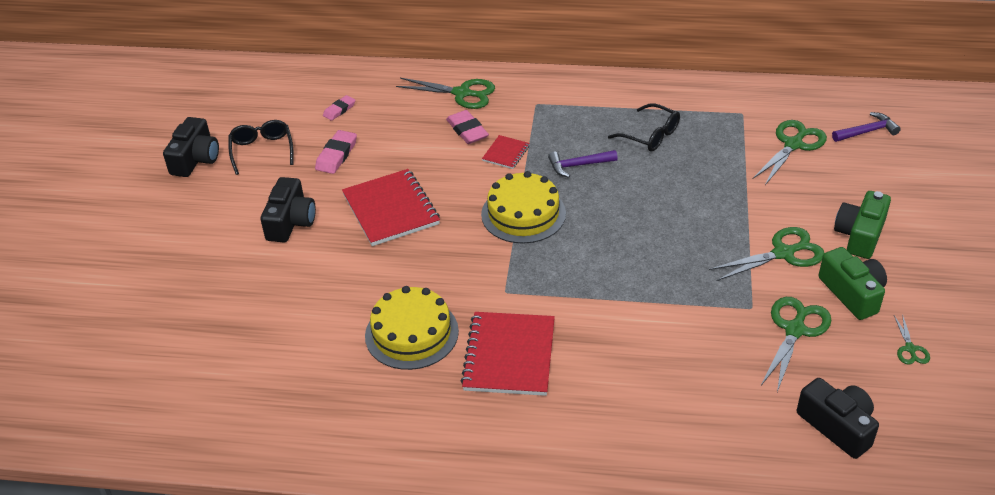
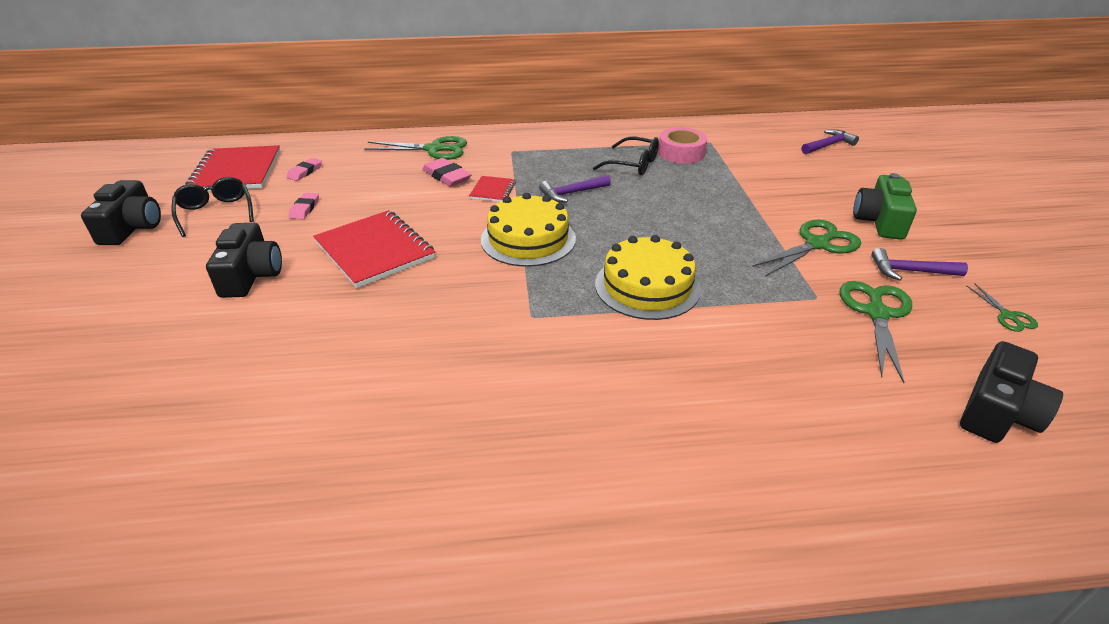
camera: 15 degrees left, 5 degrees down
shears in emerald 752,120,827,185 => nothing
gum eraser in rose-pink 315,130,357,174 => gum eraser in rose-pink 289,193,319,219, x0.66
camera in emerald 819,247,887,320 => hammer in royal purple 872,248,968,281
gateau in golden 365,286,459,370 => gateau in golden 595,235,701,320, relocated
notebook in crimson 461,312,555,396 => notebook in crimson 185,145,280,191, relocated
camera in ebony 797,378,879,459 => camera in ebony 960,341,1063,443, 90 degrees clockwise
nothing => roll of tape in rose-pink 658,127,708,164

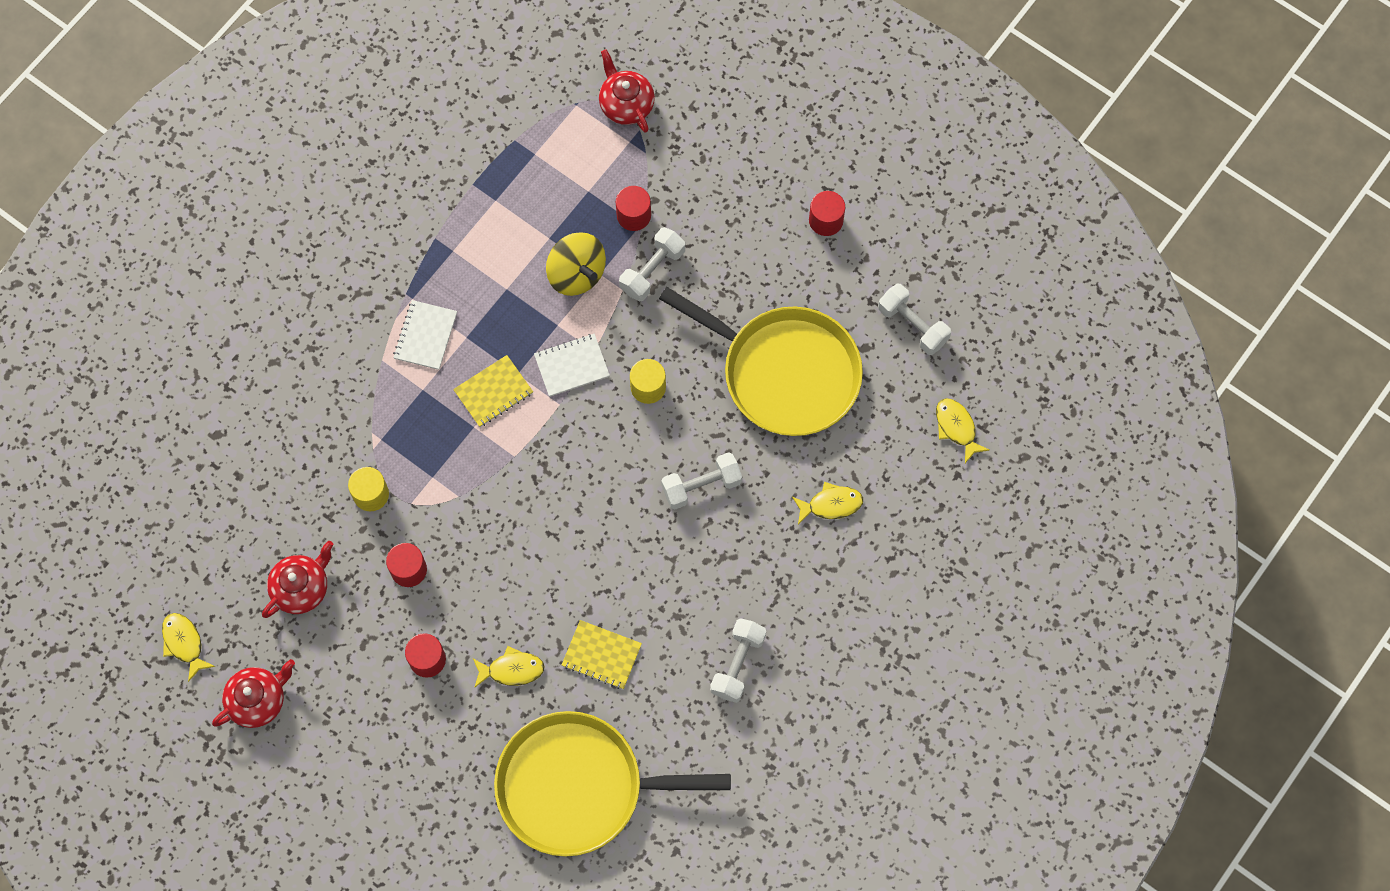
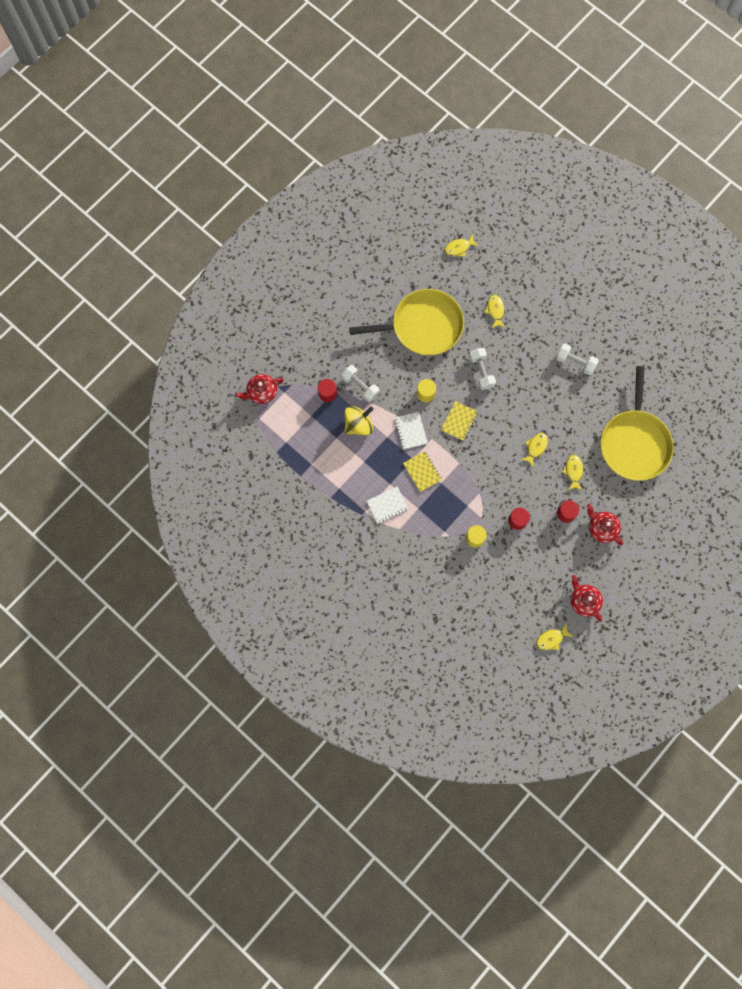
camera: 85 degrees left, 5 degrees up
solid cylinder in crimson 809,191,846,236 => nothing
dumbbell in white 878,284,951,355 => nothing
pan in golden 659,287,863,436 => pan in golden 349,289,464,355, 45 degrees clockwise
notebook in white 393,300,457,370 => notebook in white 367,487,408,524, 45 degrees counterclockwise
tea pot in crimson 262,541,333,618 => tea pot in crimson 587,504,623,545, relocated
notebook in golden 562,620,642,689 => notebook in golden 441,401,478,441, relocated
nothing => fish figure in golden 521,433,548,467

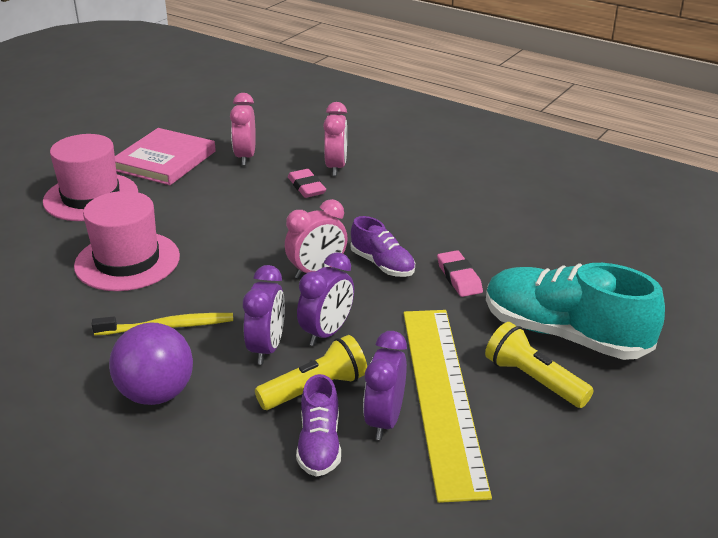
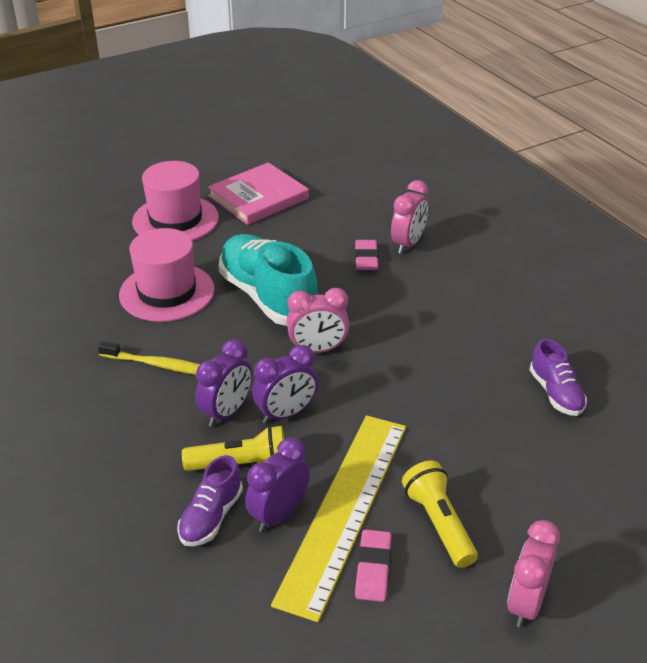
camera: 25 degrees right, 5 degrees up
bedside clock in rose-pink 230,93,256,165 => bedside clock in rose-pink 507,520,560,628, relocated
sneaker in royal purple 351,216,415,277 => sneaker in royal purple 530,339,587,416, relocated
gum eraser in rose-pink 437,250,483,297 => gum eraser in rose-pink 355,529,392,602, relocated
sneaker in turquoise 486,263,665,360 => sneaker in turquoise 219,234,318,326, relocated
play ball in royal purple 109,323,193,405 => nothing

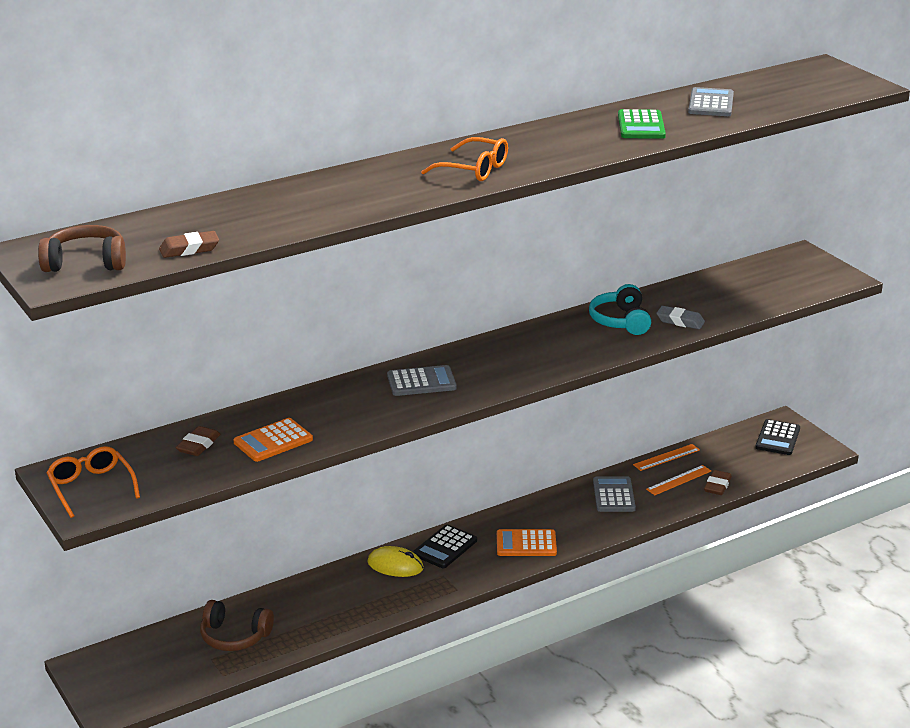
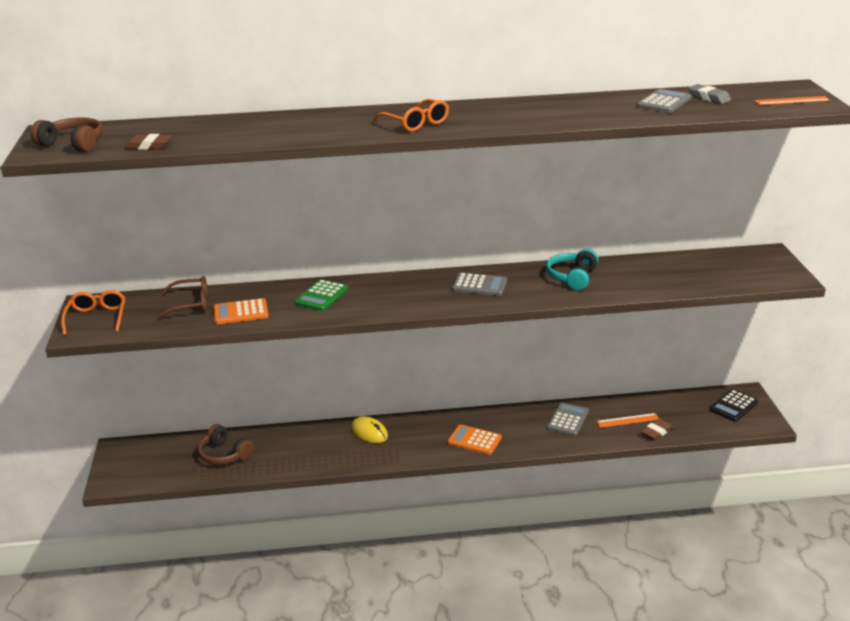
camera: 25 degrees right, 0 degrees up
calculator in emerald 618,109,666,139 => calculator in emerald 295,279,348,311, relocated
gum eraser in grey 656,306,705,329 => gum eraser in grey 688,84,731,104, relocated
calculator in grey 387,365,457,396 => calculator in grey 452,273,507,296, relocated
gum eraser in russet 176,426,221,456 => glasses in russet 156,276,207,320
straightedge in bright orange 633,444,700,471 => straightedge in bright orange 754,96,830,105, relocated
calculator in ebony 413,525,477,568 => nothing

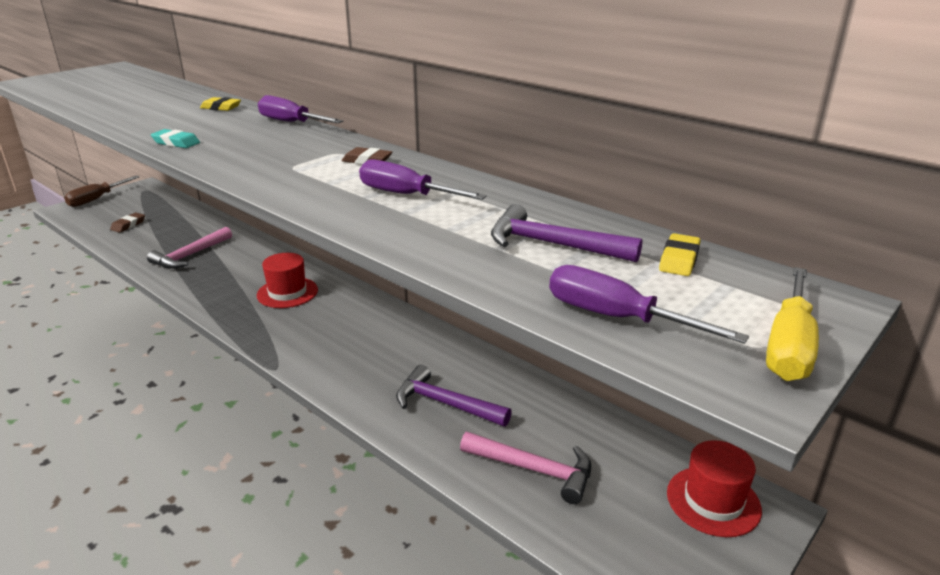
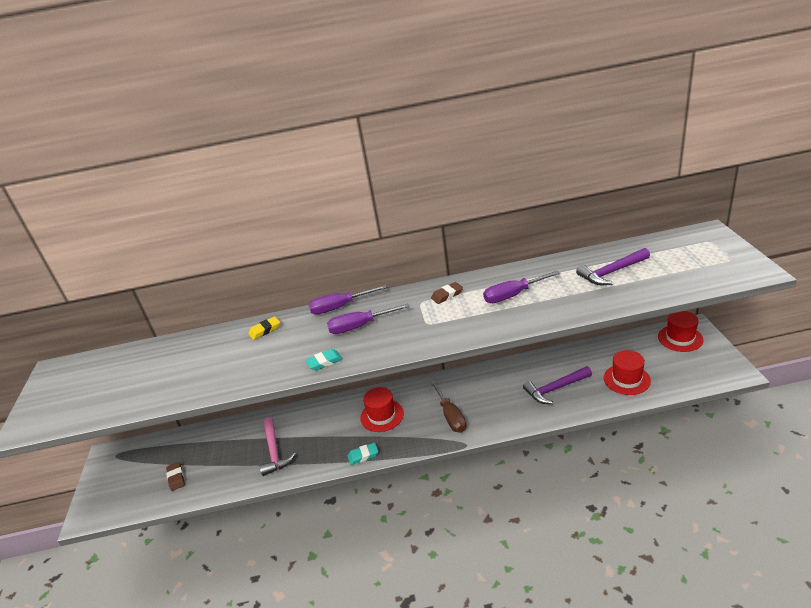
camera: 45 degrees left, 5 degrees up
screwdriver in russet 64,175,140,207 => screwdriver in russet 430,380,466,433, relocated
gum eraser in golden 659,233,701,276 => nothing
screwdriver in royal purple 549,265,749,344 => screwdriver in royal purple 327,303,410,334, relocated
screwdriver in golden 766,267,819,381 => nothing
hammer in rose-pink 460,432,591,504 => tall hat in crimson 604,350,651,395
nothing => gum eraser in turquoise 347,443,378,465

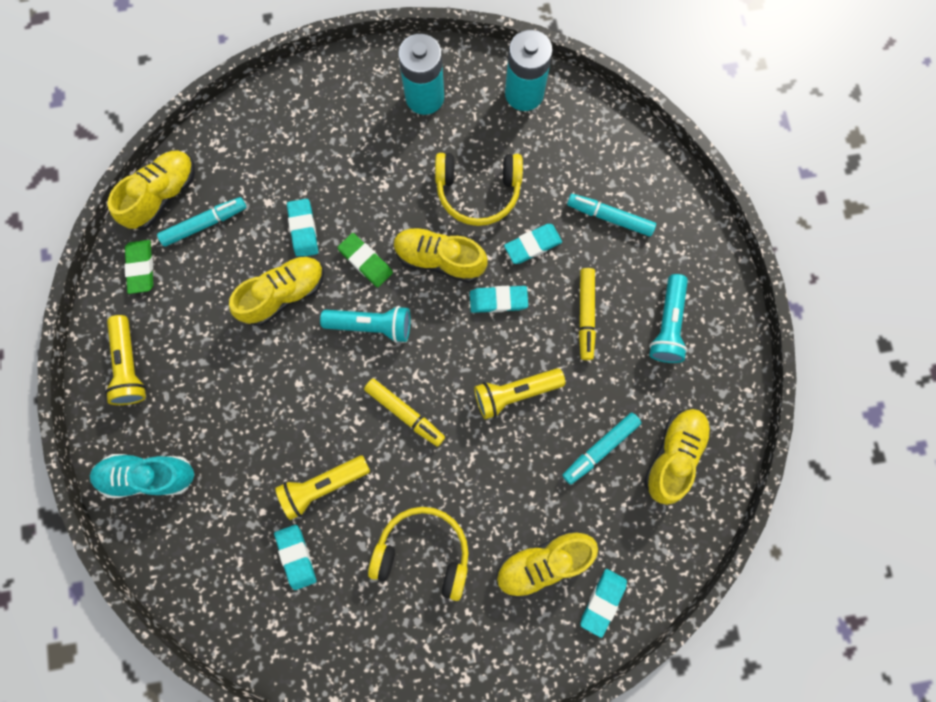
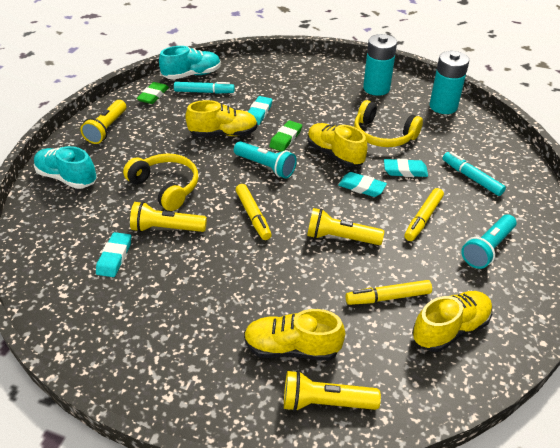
camera: 30 degrees right, 35 degrees down
sneaker in golden 107,150,195,230 => sneaker in turquoise 159,46,221,80
gum eraser in emerald 337,233,393,287 => gum eraser in emerald 269,120,302,152, 45 degrees clockwise
felt pen in turquoise 562,413,641,485 => felt pen in golden 345,280,432,305
over-ear headphones in golden 368,507,469,601 => over-ear headphones in golden 123,153,198,211, relocated
gum eraser in turquoise 580,569,627,638 => torch in golden 284,370,381,412

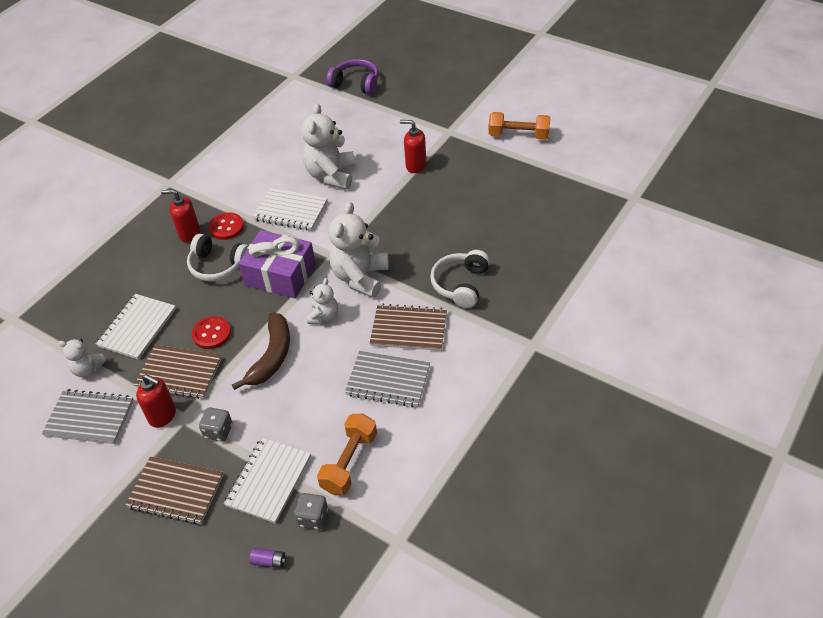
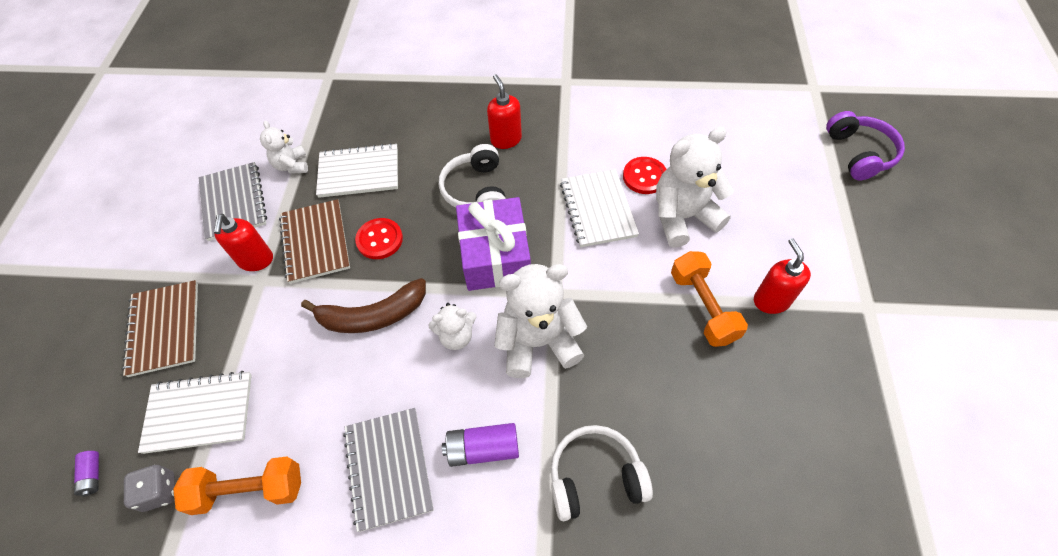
camera: 60 degrees right, 10 degrees up
dumbbell in bright orange 488,112,550,140 => dumbbell in bright orange 671,251,748,347, relocated
shirt button in crimson 209,212,244,240 => shirt button in crimson 623,157,666,194, relocated
notebook in russet 370,304,447,351 => AA battery in royal purple 442,423,519,467
die in grey 199,407,232,442 => nothing

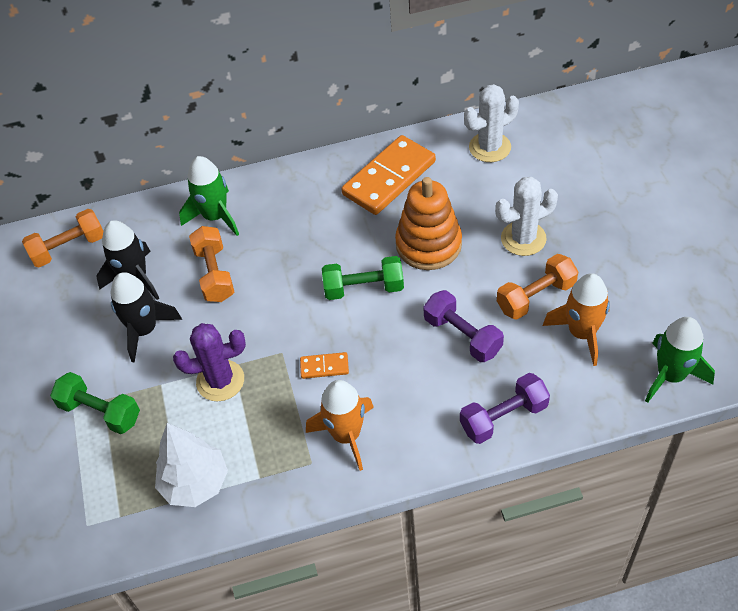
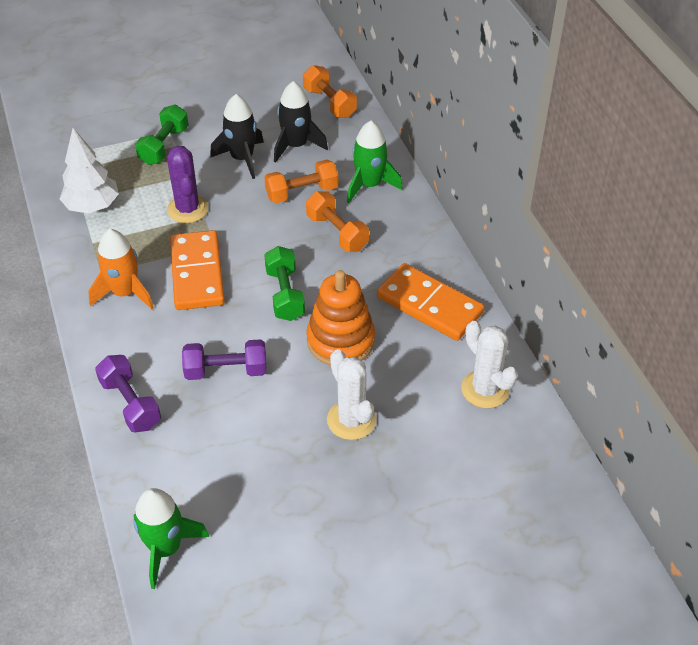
camera: 80 degrees right, 5 degrees down
dumbbell in bright orange 497,254,578,320 => dumbbell in bright orange 306,191,369,252, relocated
toy rocket in bright orange 543,273,610,366 => nothing
dumbbell in royal purple 423,290,504,362 => dumbbell in royal purple 182,339,266,380, 45 degrees clockwise
domino in bright orange 300,352,349,379 => domino in bright orange 170,230,225,310, x2.23

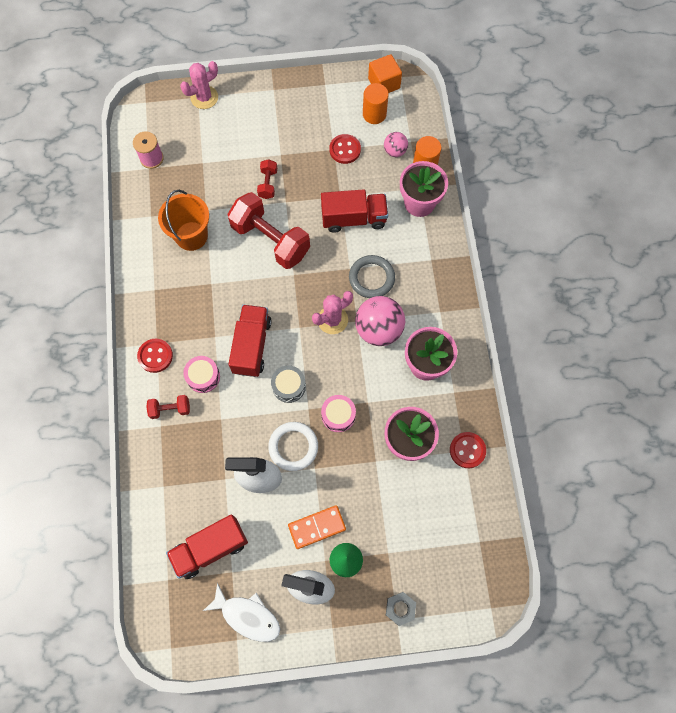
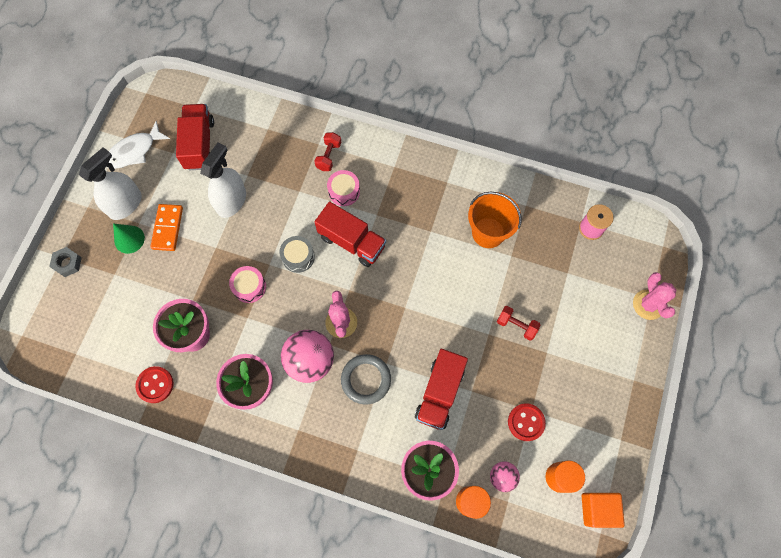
camera: 115 degrees right, 0 degrees up
dumbbell in crimson 227,192,310,269 => nothing
shirt button in crimson 137,339,173,373 => nothing
hoop in white 268,422,318,471 => nothing

